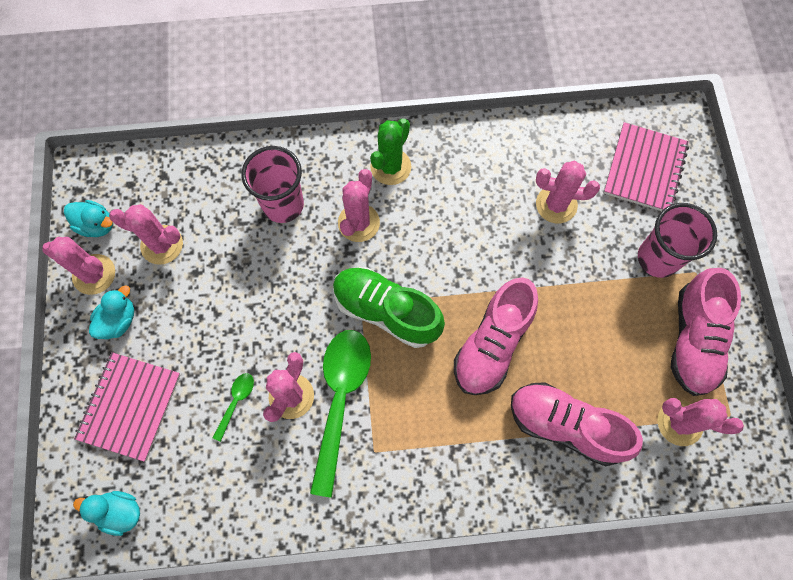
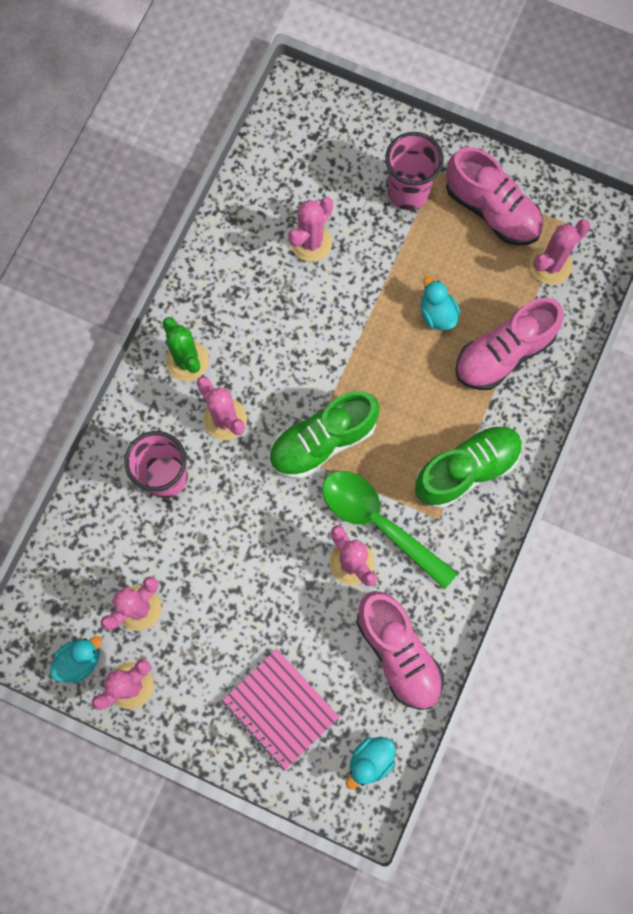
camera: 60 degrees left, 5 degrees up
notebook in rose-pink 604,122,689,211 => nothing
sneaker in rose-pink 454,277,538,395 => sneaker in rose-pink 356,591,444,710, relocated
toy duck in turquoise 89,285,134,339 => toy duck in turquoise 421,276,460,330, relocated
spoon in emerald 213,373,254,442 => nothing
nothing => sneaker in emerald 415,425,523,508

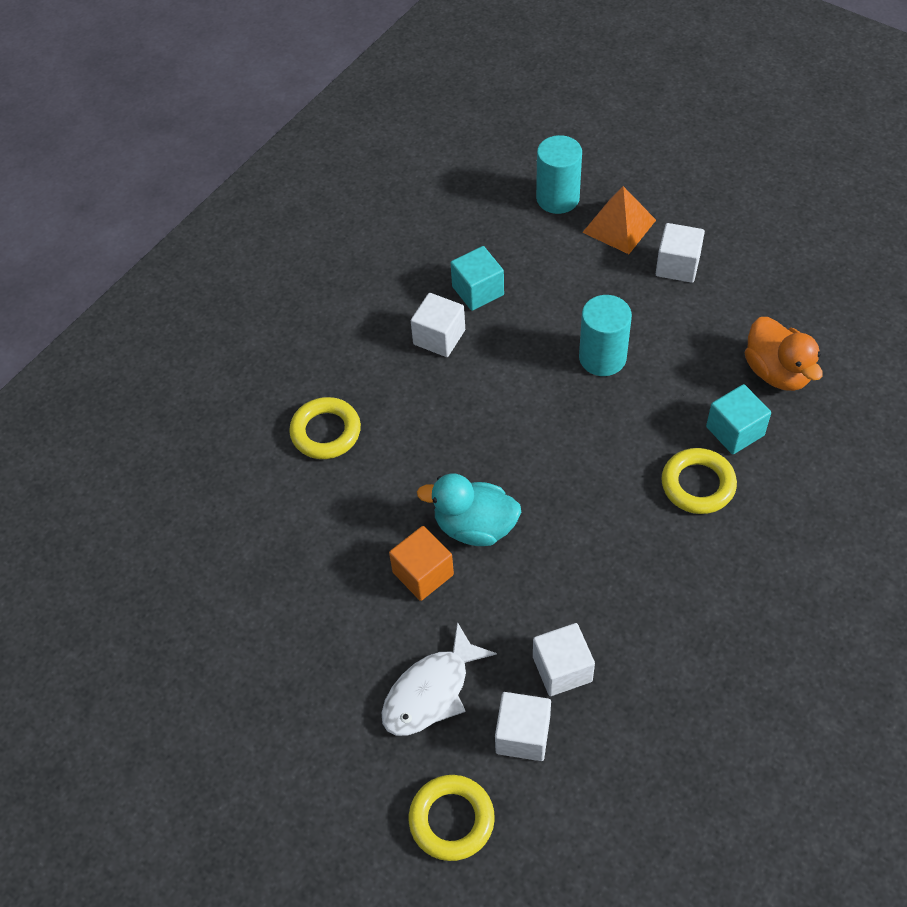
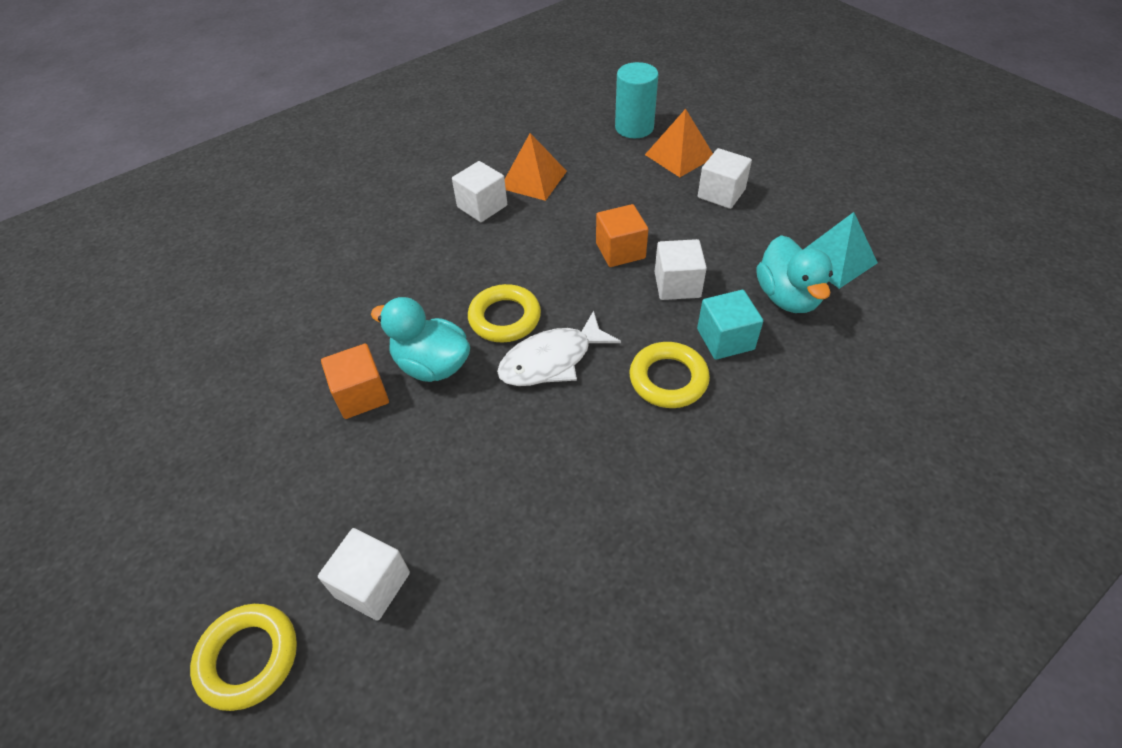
camera: 15 degrees right, 5 degrees down
solid cube in turquoise 451,246,504,311 => solid pyramid in bright orange 505,133,567,201
solid cylinder in turquoise 579,295,632,376 => solid cube in bright orange 596,204,648,267
toy duck in bright orange 745,317,823,391 => toy duck in turquoise 757,235,833,313
hoop in golden 289,397,361,459 => hoop in golden 468,284,541,343, relocated
fish figure in white 382,622,497,736 => fish figure in white 497,311,621,386, relocated
solid cube in white 533,623,595,696 => solid cube in white 655,239,707,300, relocated
nothing => solid pyramid in turquoise 803,212,878,289

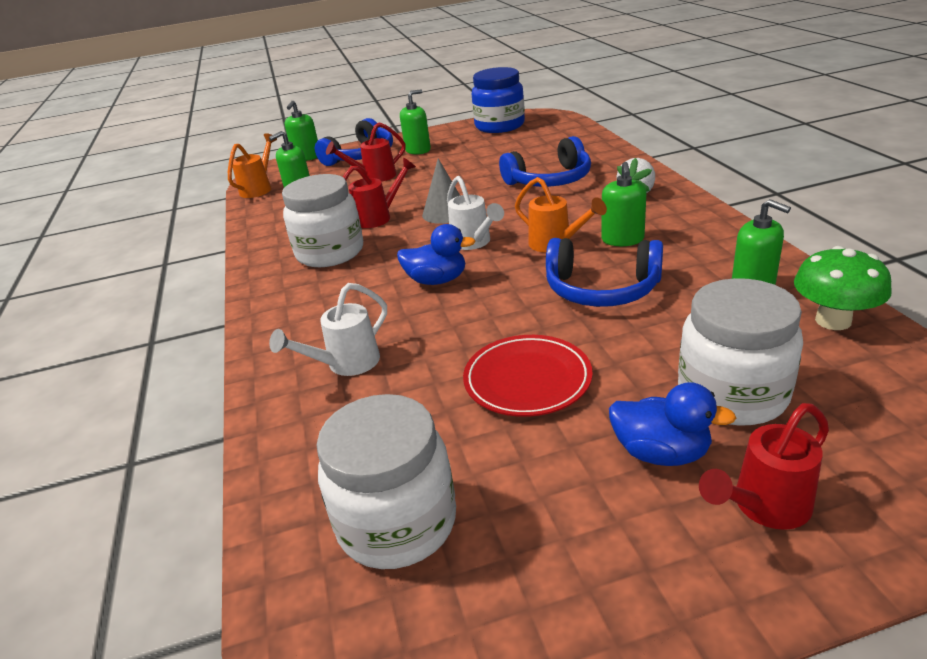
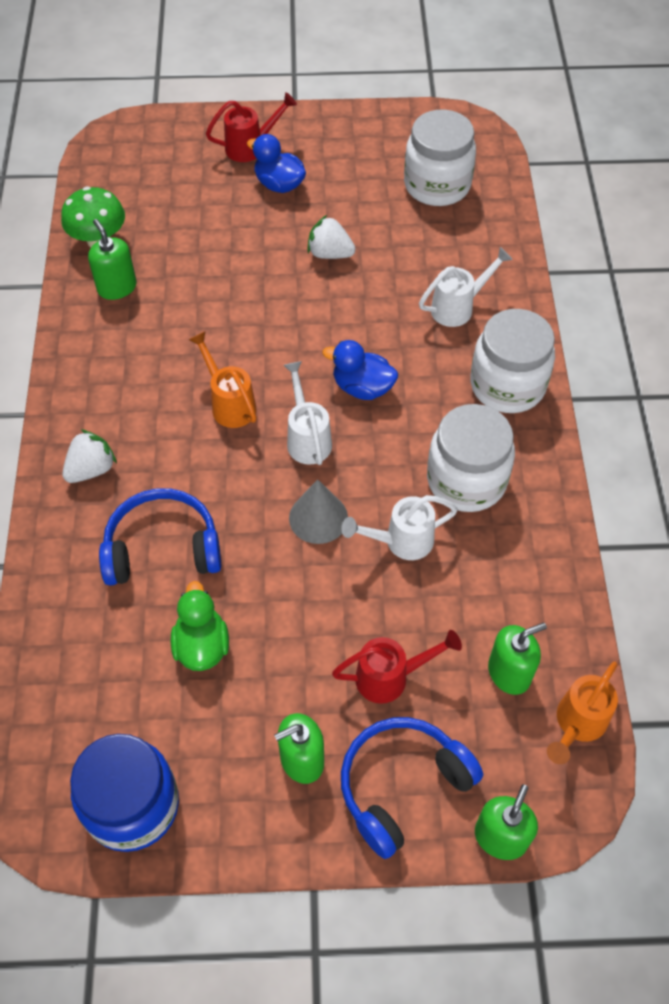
camera: 170 degrees left, 25 degrees up
watering pot in crimson 343,157,416,228 => watering pot in white 341,495,458,560
soap pump in emerald 601,162,646,246 => nothing
over-ear headphones in blue 546,238,663,307 => nothing
preserve jar in white 678,278,803,426 => preserve jar in white 470,309,555,413, relocated
flat dish in crimson 463,335,593,417 => berry in white 307,215,356,259
nothing => toy duck in emerald 171,581,229,671

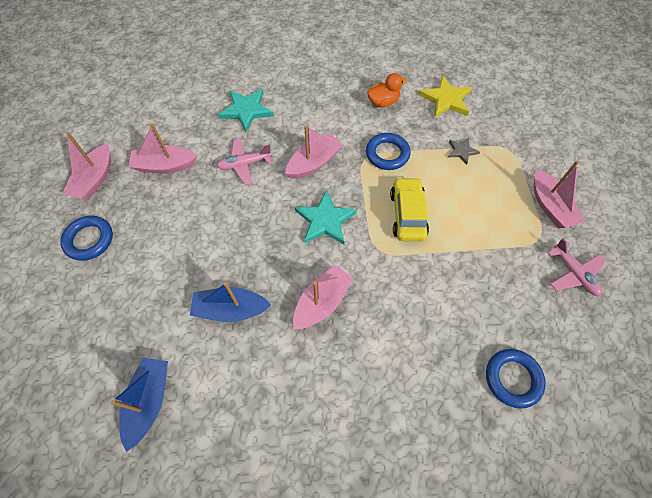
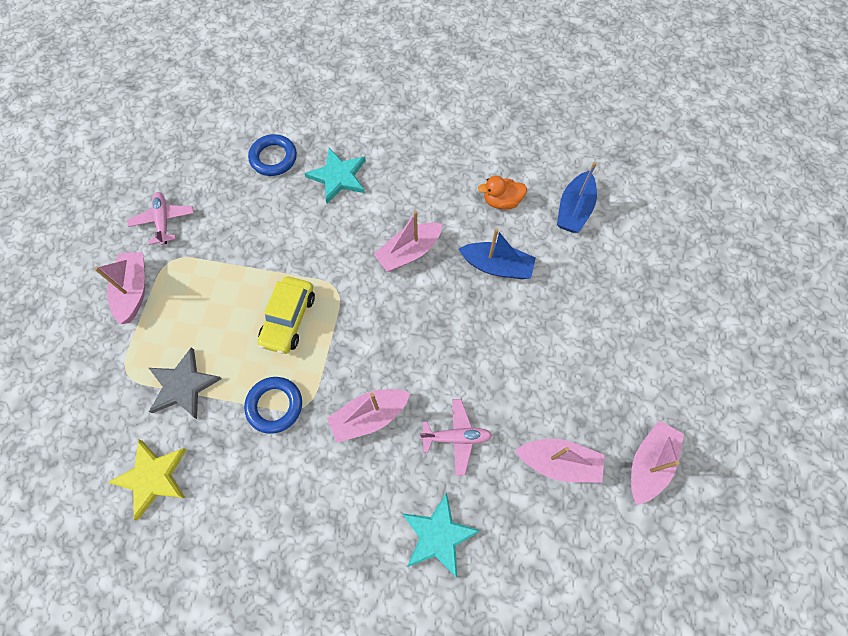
camera: 165 degrees left, 5 degrees up
toy duck in bright orange 367,73,407,107 => toy duck in bright orange 478,176,527,210, relocated
five-pointed star in grey 448,138,480,165 => five-pointed star in grey 149,347,222,419, x1.77
five-pointed star in turquoise 295,190,357,244 => five-pointed star in turquoise 304,148,366,203, relocated
hoop in blue 60,216,113,261 => nothing

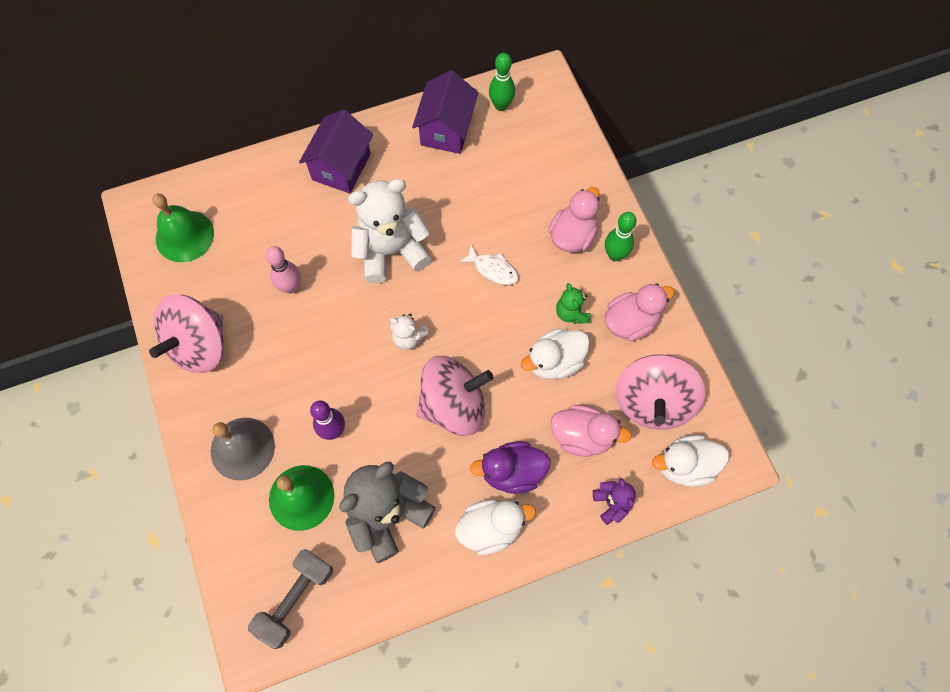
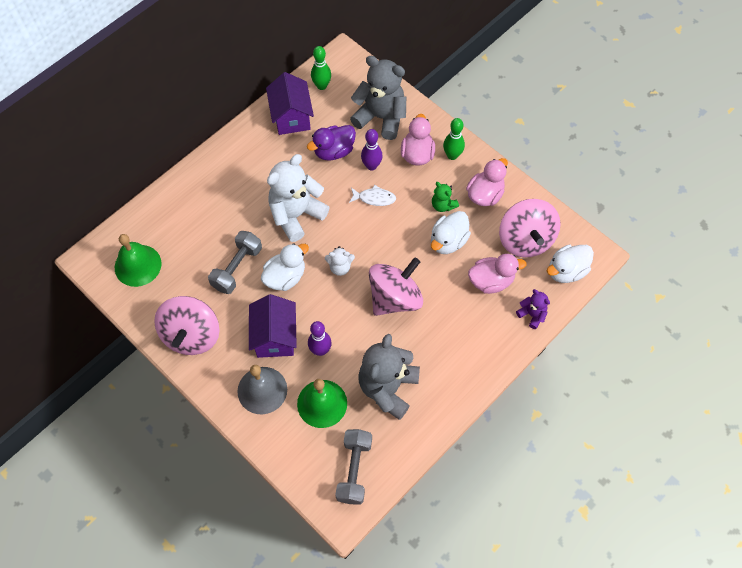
camera: 25 degrees left, 5 degrees down
cottage in royal purple 299,110,373,194 => cottage in royal purple 249,294,297,358, relocated
bowling pin in rose-pink 265,246,301,293 => dumbbell in grey 208,231,262,294
toy duck in royal purple 470,441,551,494 => toy duck in royal purple 307,125,356,161, relocated
toy duck in white 455,500,536,555 => toy duck in white 261,243,309,291, relocated
nothing => teddy in grey 350,56,406,140
nothing => bowling pin in royal purple 361,129,382,171

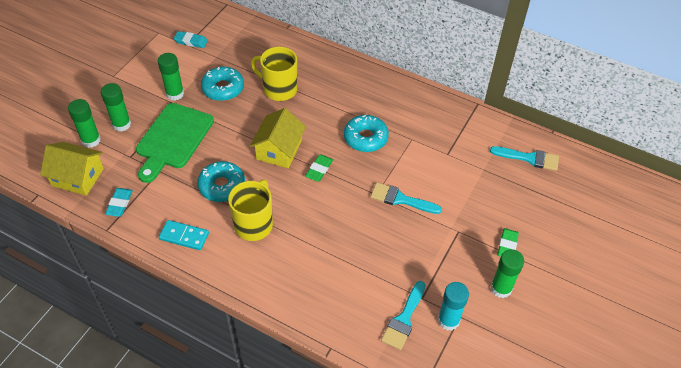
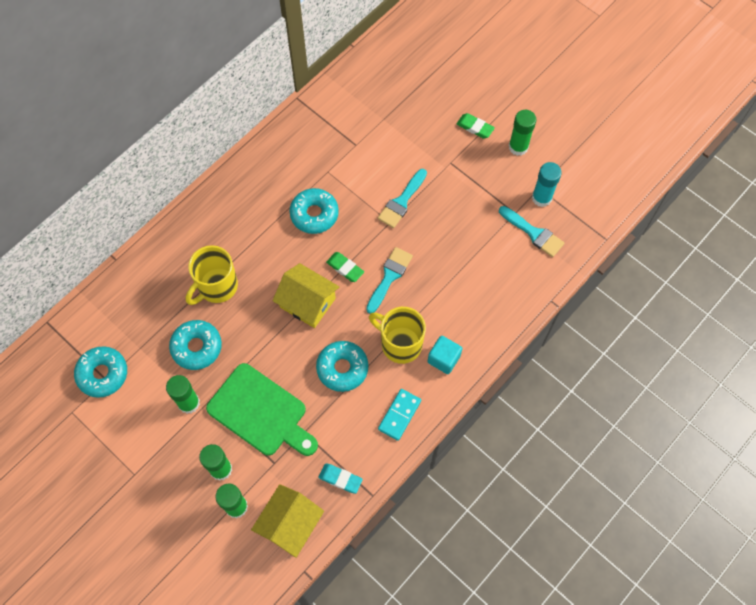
camera: 75 degrees left, 15 degrees up
gum eraser in turquoise 174,31,208,48 => donut in turquoise 74,346,127,398
paintbrush in turquoise 490,146,559,171 => paintbrush in turquoise 366,247,413,314, relocated
nothing => solid cube in turquoise 428,336,462,374

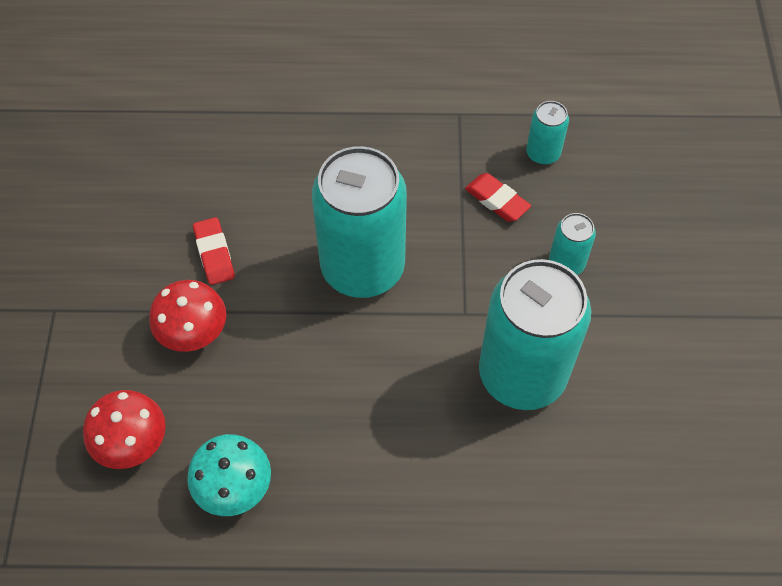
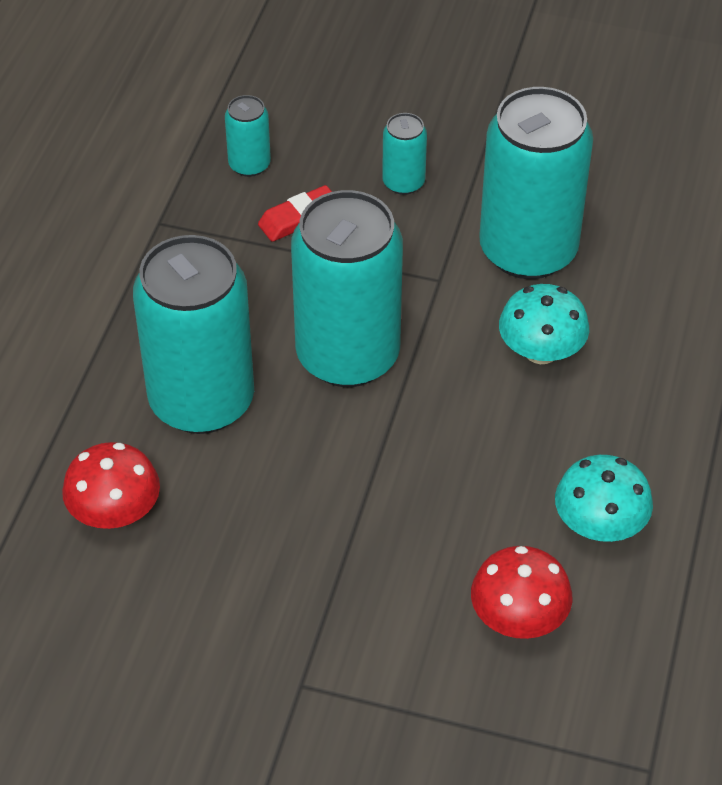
camera: 75 degrees left, 10 degrees down
gum eraser in crimson 193,217,235,285 => nothing
fungus in crimson 149,280,226,352 => fungus in crimson 62,442,160,529, relocated
nothing => soda can in turquoise 133,235,254,434
nothing => fungus in turquoise 499,284,589,364

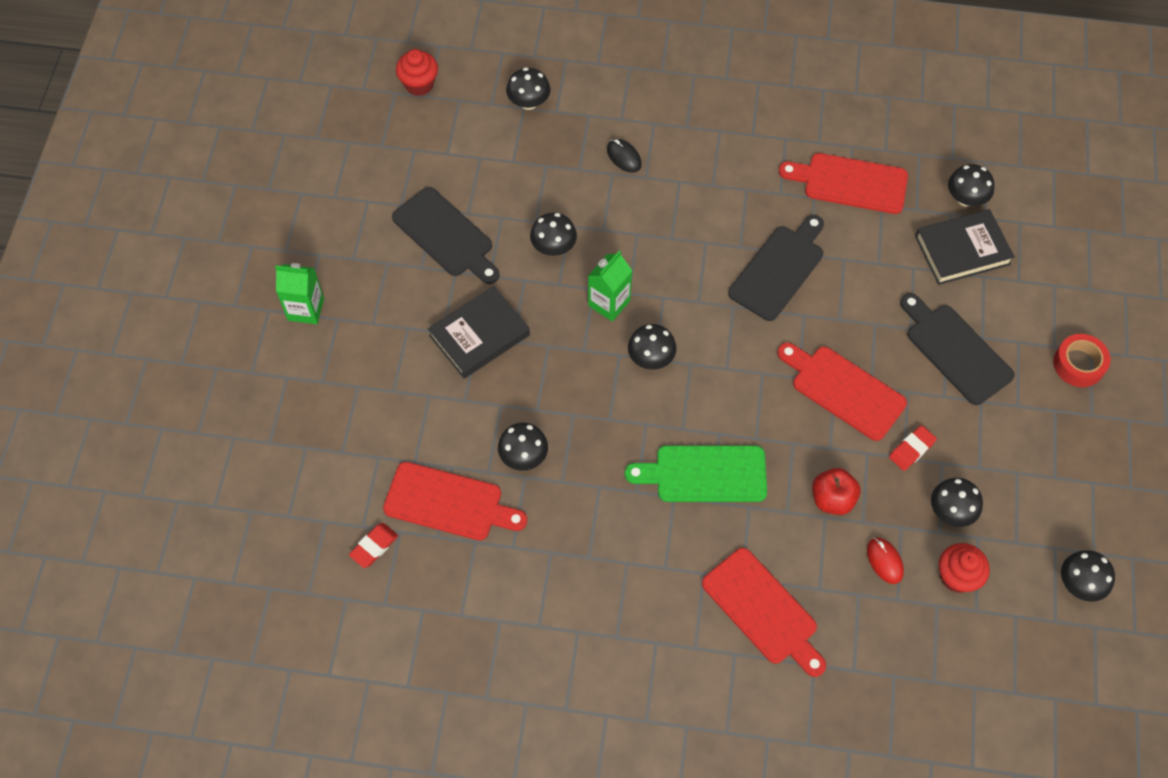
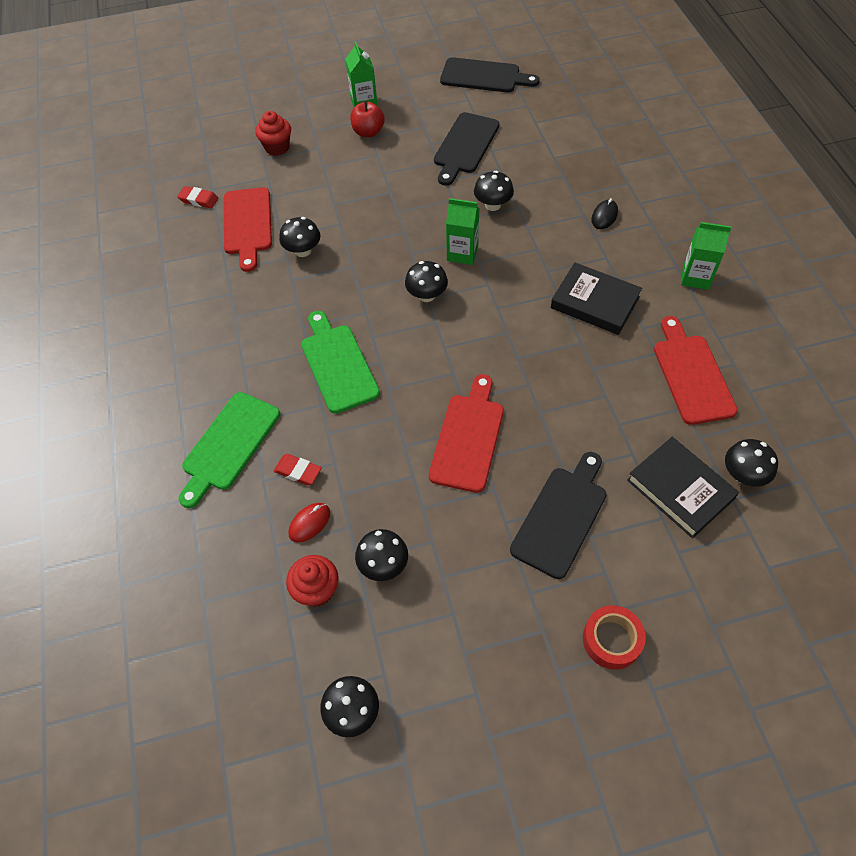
camera: 70 degrees right, 5 degrees down
fairy cake in crimson 396,49,438,96 => fairy cake in crimson 255,111,291,156, relocated
fungus in ebony 506,67,550,110 => nothing
chopping board in ebony 728,215,824,321 => chopping board in ebony 440,57,540,92, relocated
hardcover in ebony 428,286,530,378 => hardcover in ebony 551,263,642,335, relocated
gum eraser in crimson 889,425,937,471 => gum eraser in crimson 274,454,322,485, relocated
apple fruit in crimson 812,468,860,515 => apple fruit in crimson 350,100,385,137, relocated
chopping board in crimson 702,548,826,677 => chopping board in emerald 179,392,280,508
nothing => juice carton in emerald 681,222,731,290

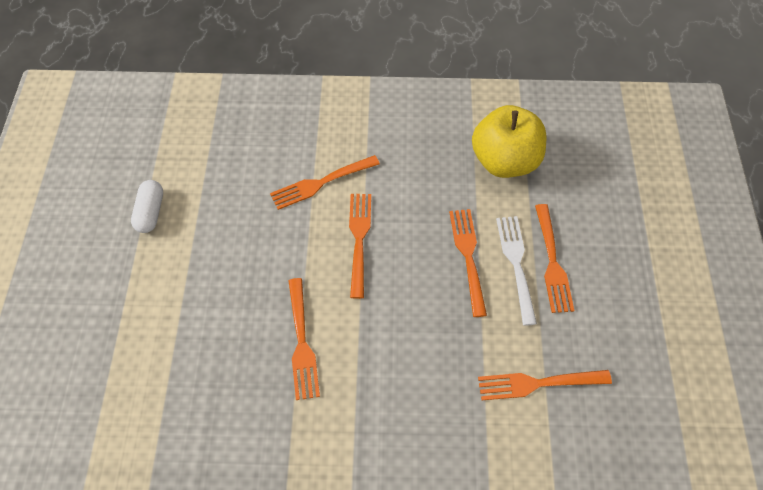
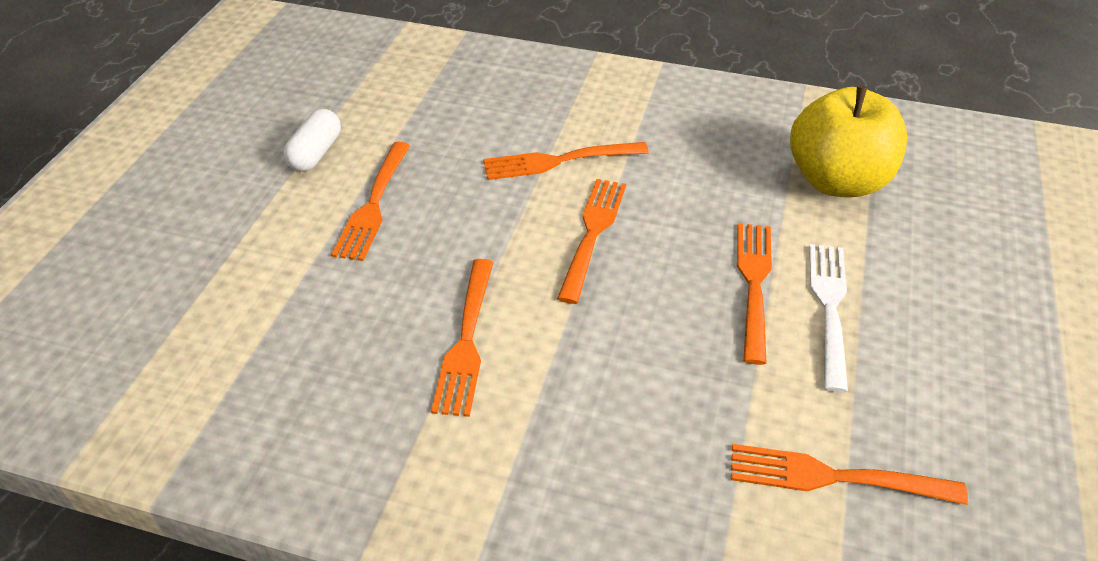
camera: 15 degrees right, 15 degrees down
fork in bright orange 535,204,575,313 => fork in bright orange 331,142,411,261, relocated

